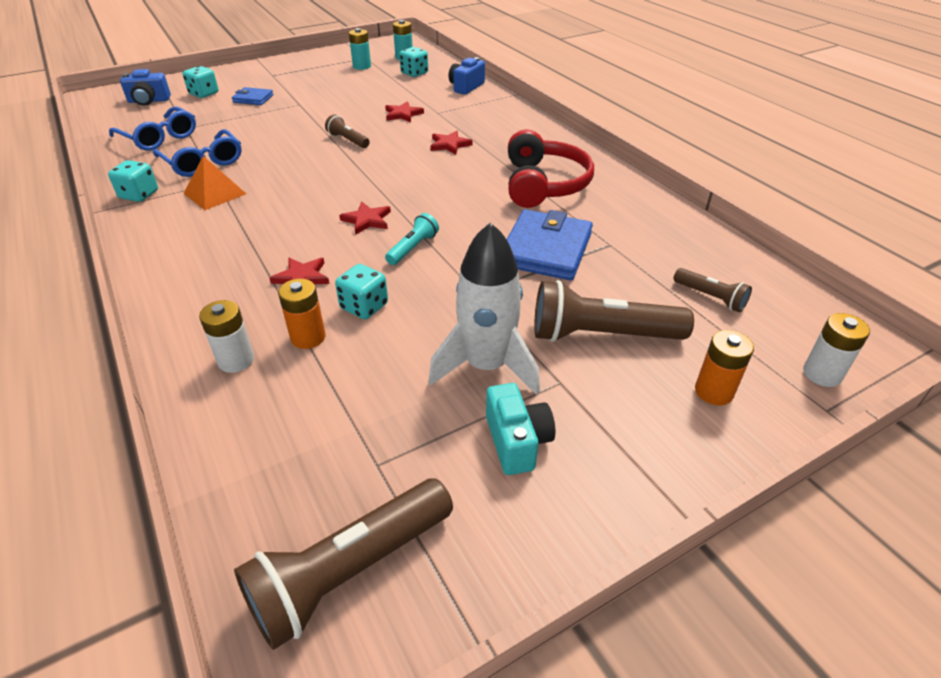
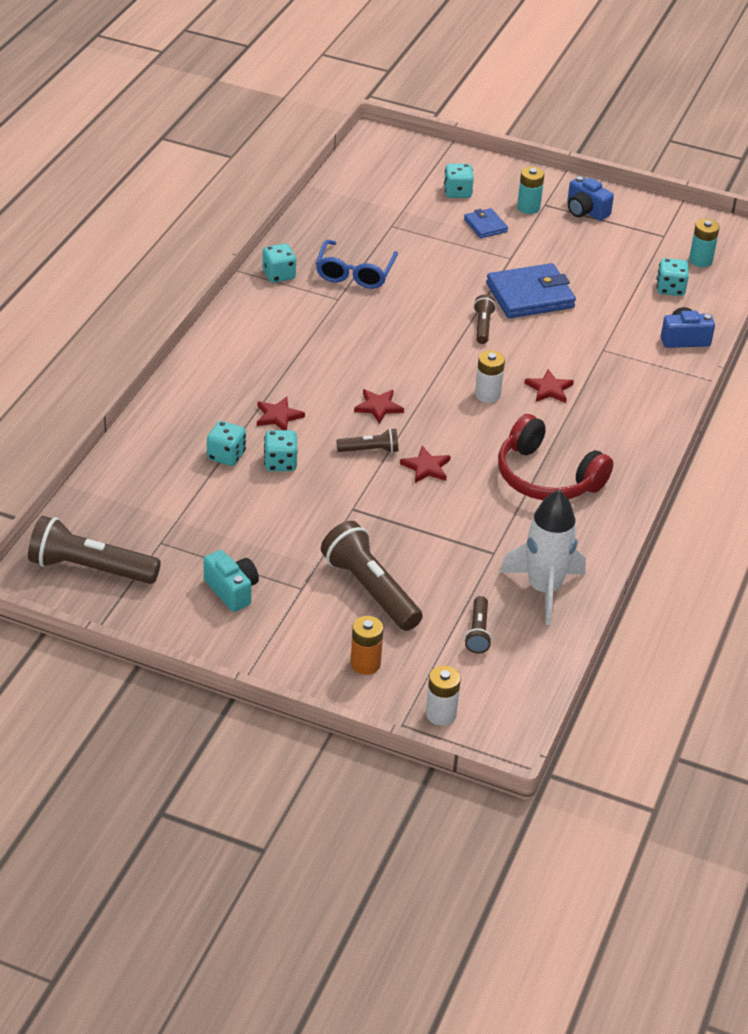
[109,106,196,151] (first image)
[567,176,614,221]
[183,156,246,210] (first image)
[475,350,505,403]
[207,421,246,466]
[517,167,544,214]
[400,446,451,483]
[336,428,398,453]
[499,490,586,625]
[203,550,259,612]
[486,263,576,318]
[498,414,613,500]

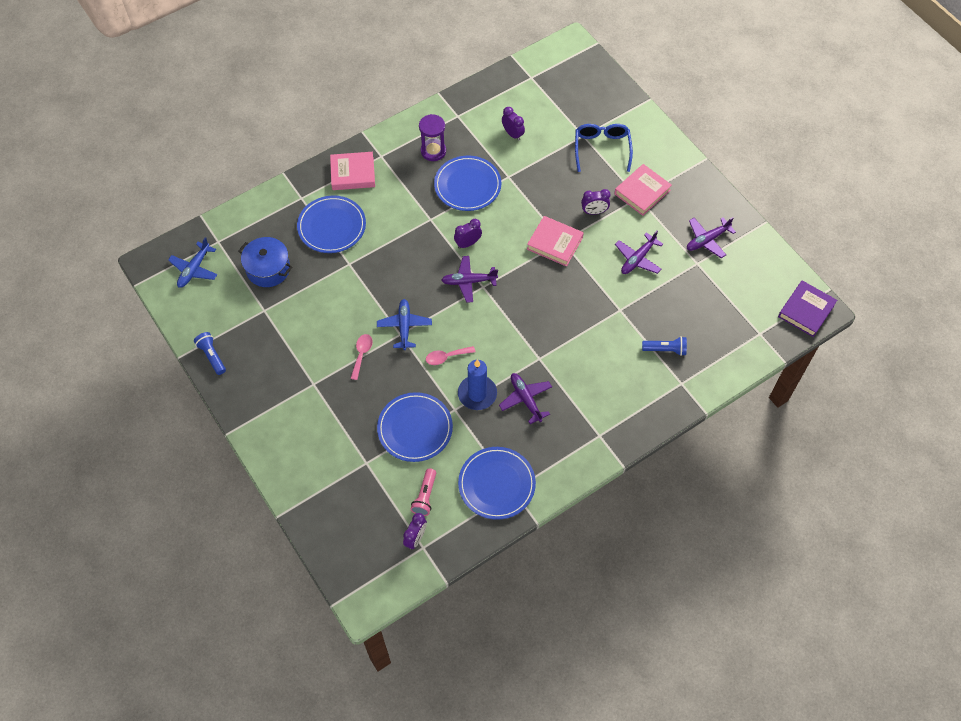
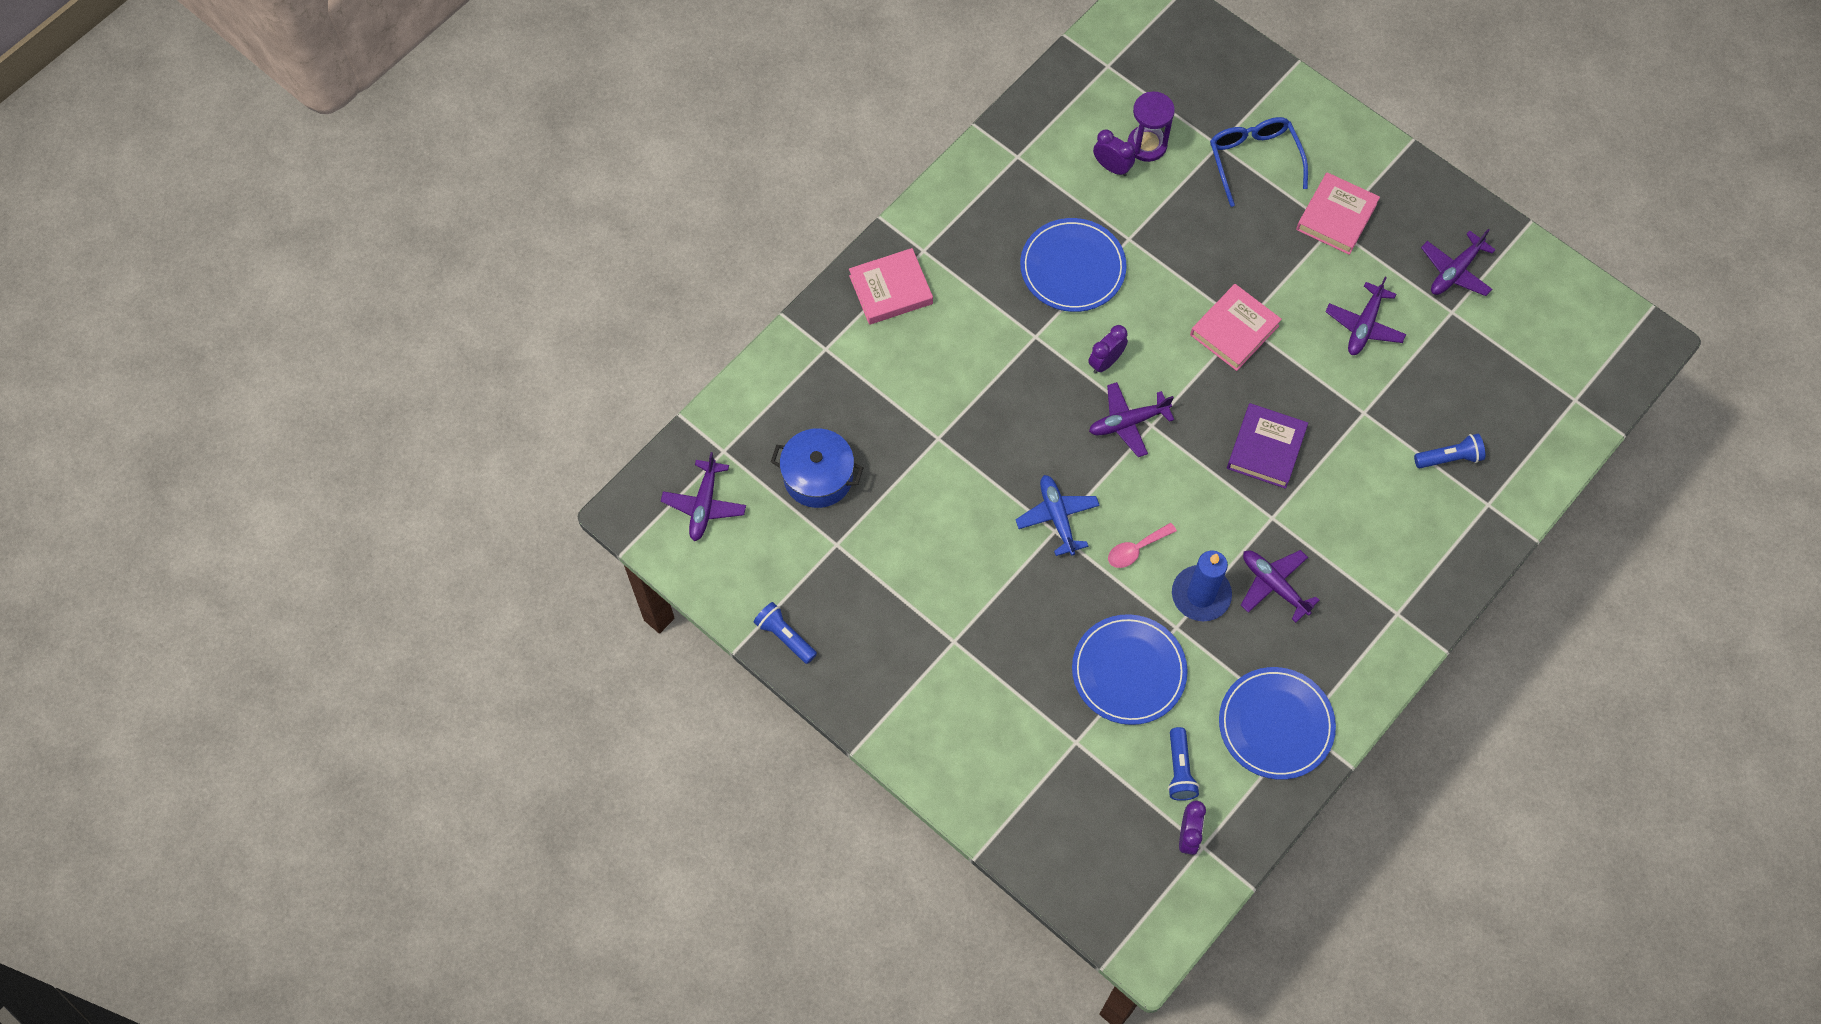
[661,452,746,541]
[297,195,366,253] (first image)
[350,334,373,380] (first image)
[1168,727,1199,801]
[1128,91,1175,162]
[1190,284,1282,371]
[581,189,610,215] (first image)
[1227,403,1308,489]

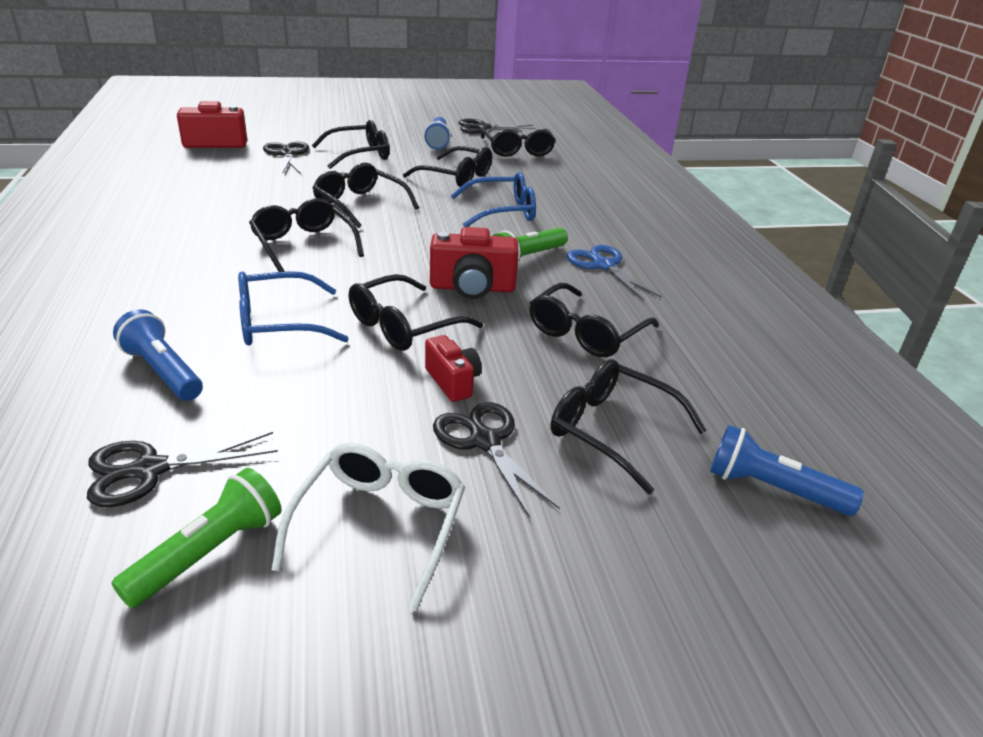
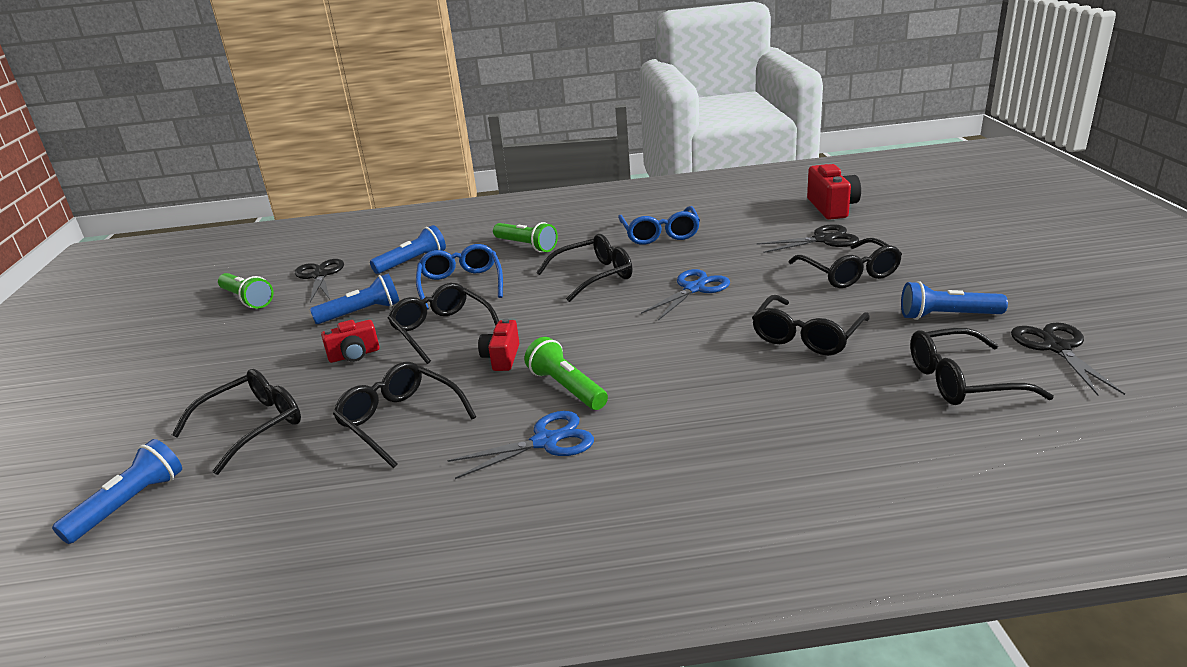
[271,443,465,610] (first image)
[641,269,730,321]
[478,318,519,371]
[433,402,560,518] (first image)
[618,206,700,245]
[310,274,399,324]
[493,222,558,252]

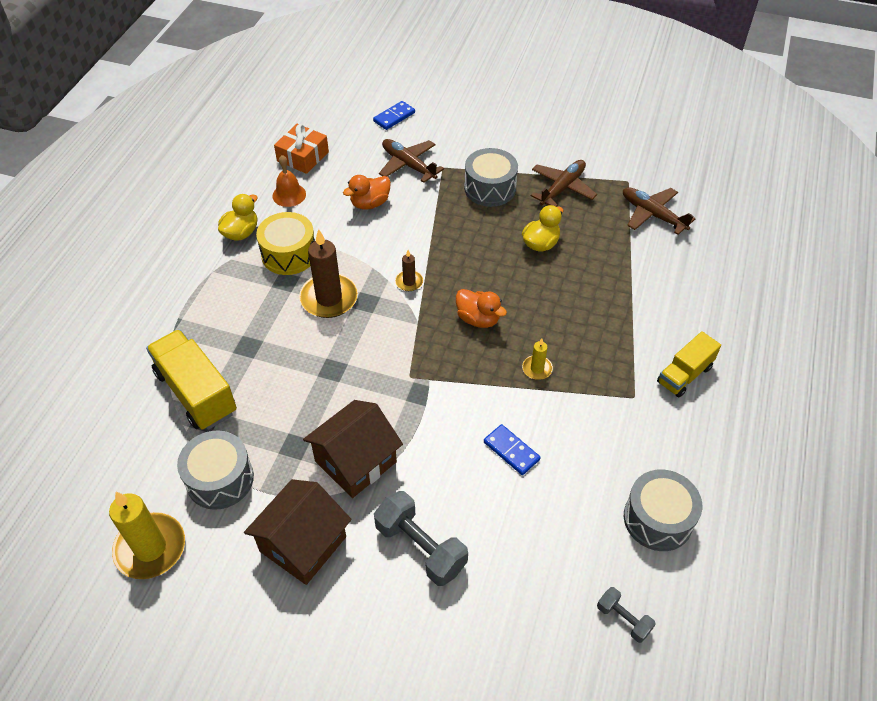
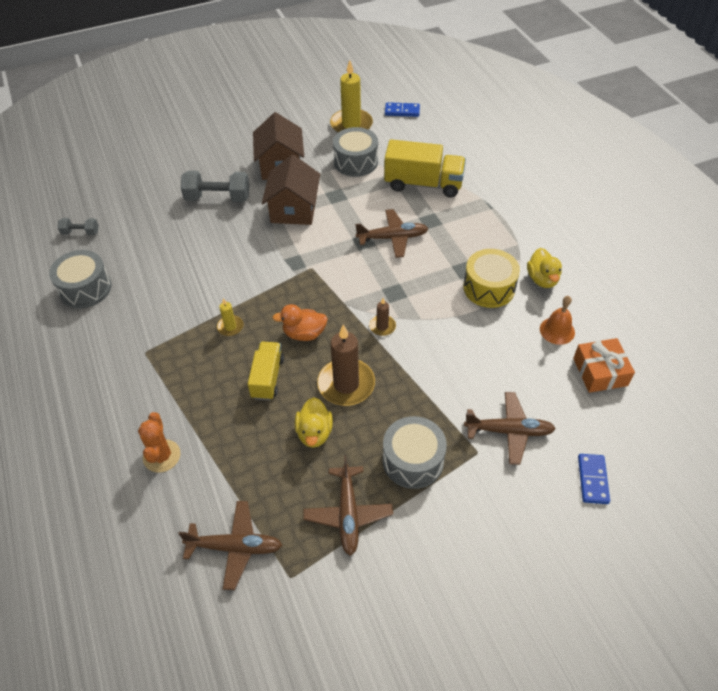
[317,324,375,406]
[343,175,391,209] (first image)
[385,102,420,117]
[248,342,284,400]
[138,412,181,472]
[355,209,429,258]

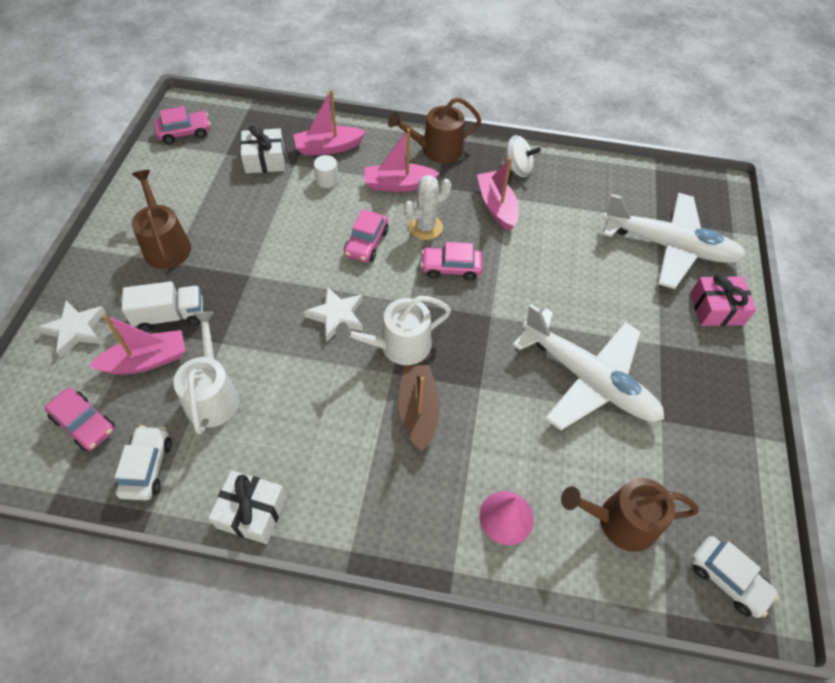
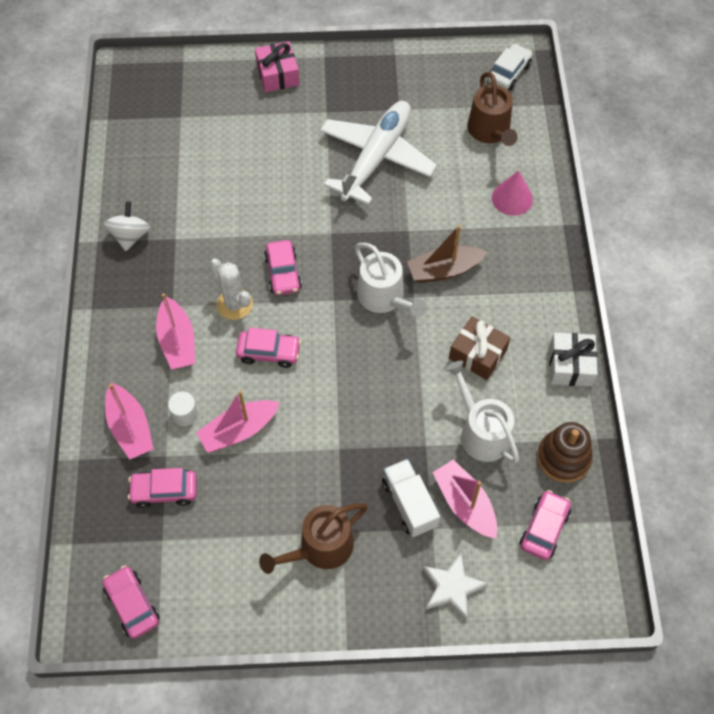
[537,422,593,483]
[446,361,519,463]
[128,468,197,508]
[304,287,363,342] (first image)
[388,97,481,163] (first image)
[196,390,280,453]
[602,193,746,289] (first image)
[449,316,510,380]

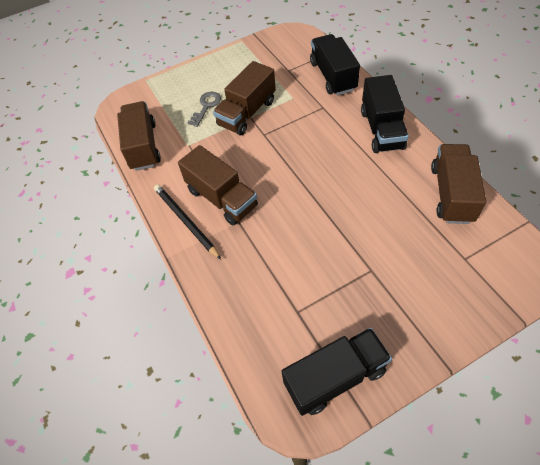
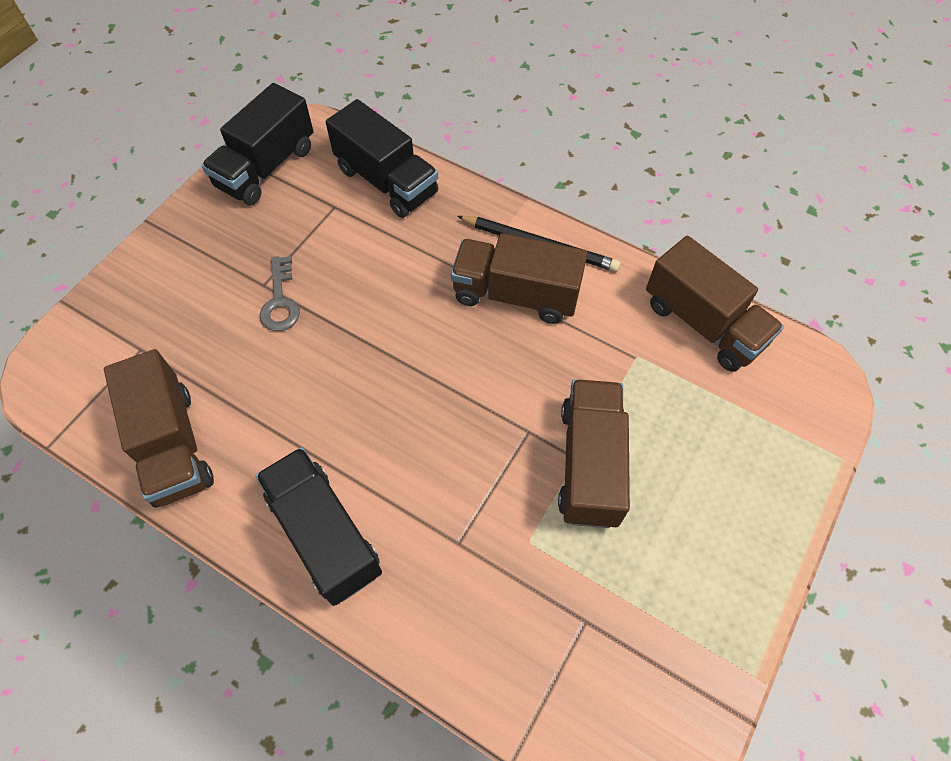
[260,256,300,331]
[326,99,438,218]

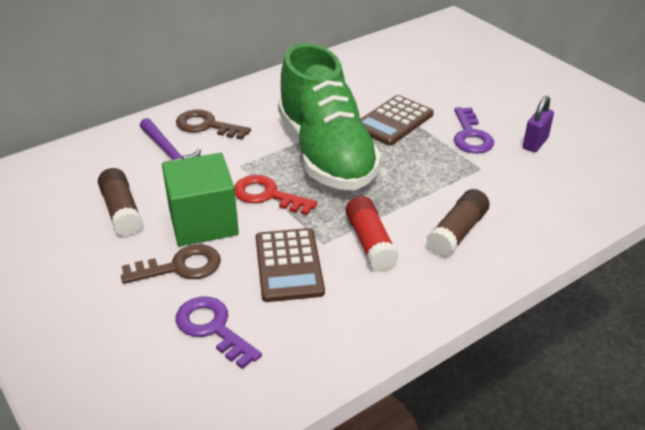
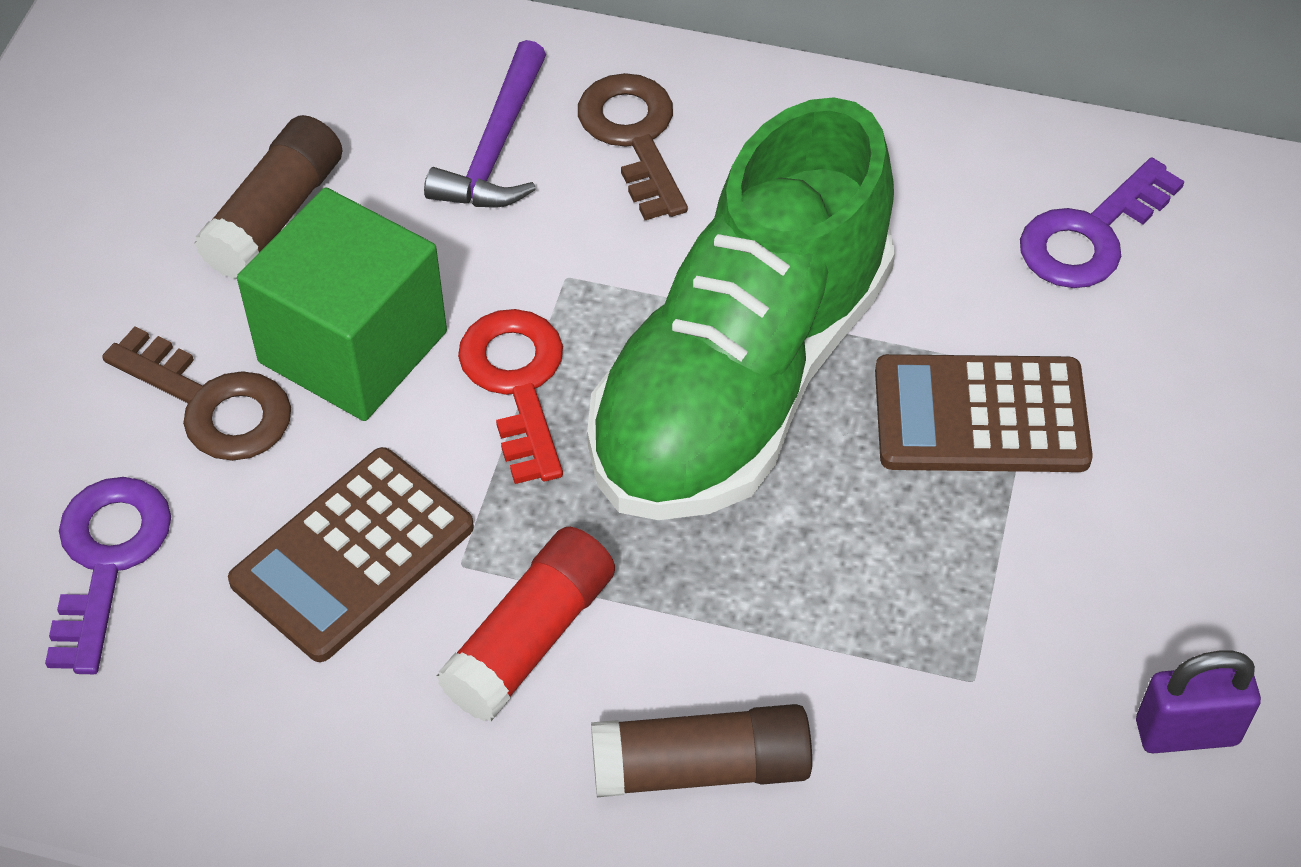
[1020,158,1185,288]

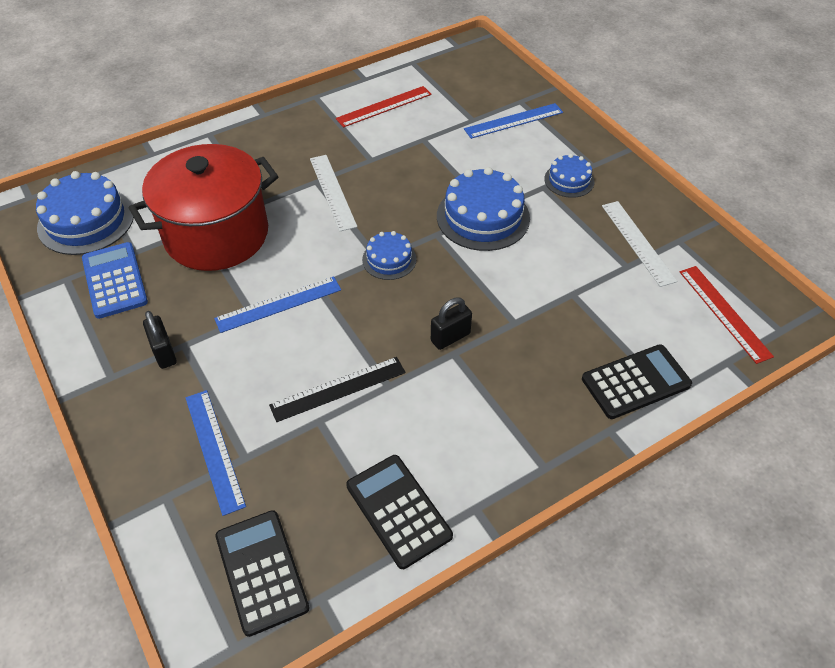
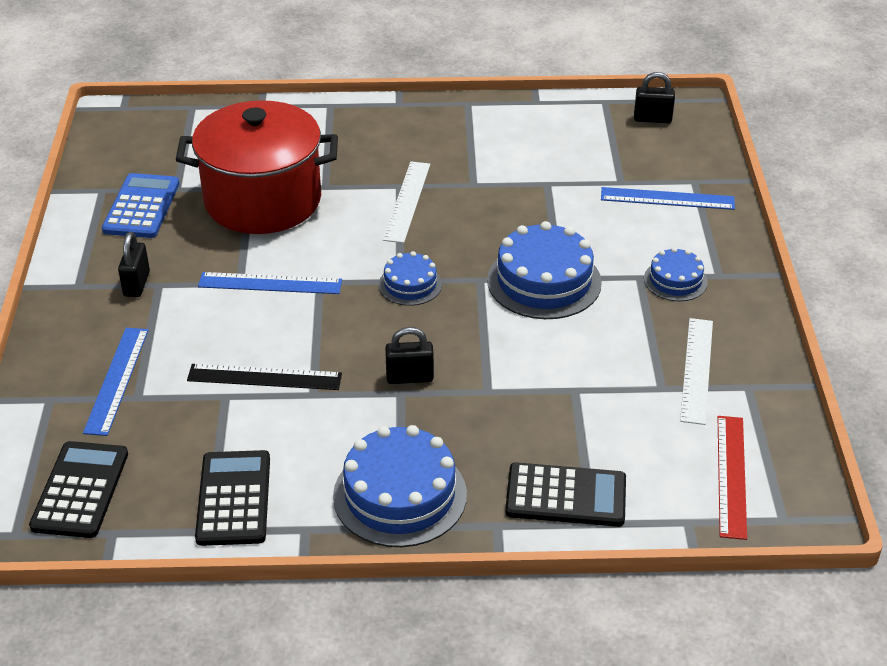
[333,425,467,547]
[336,86,432,128] (first image)
[634,72,675,123]

